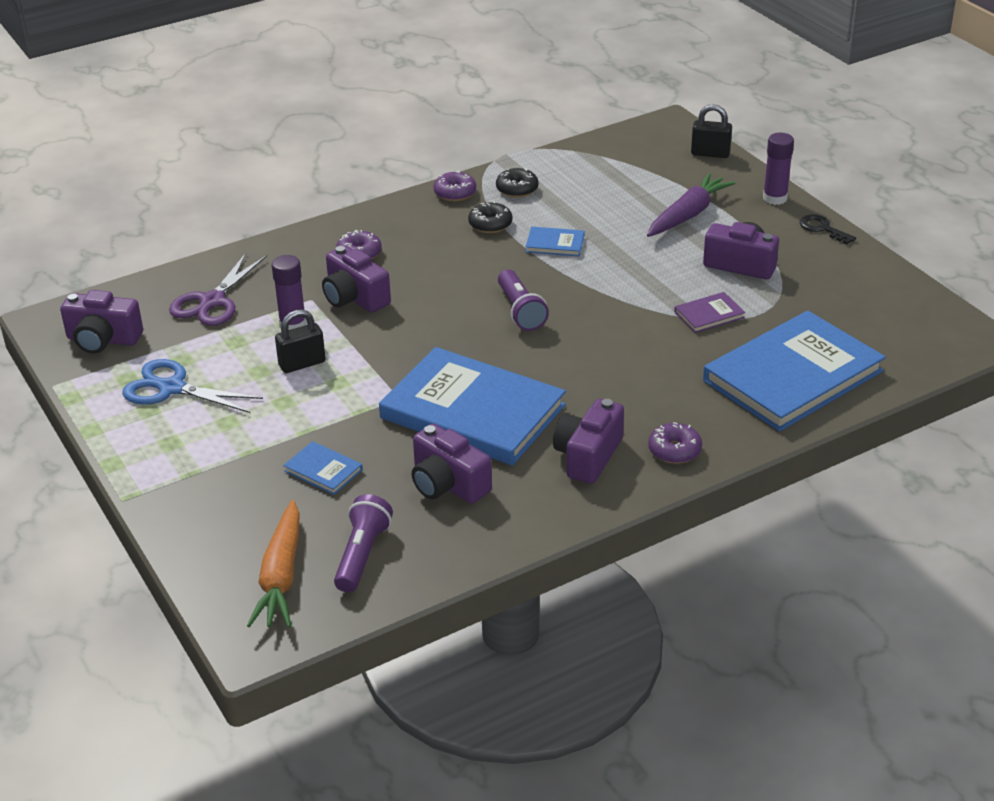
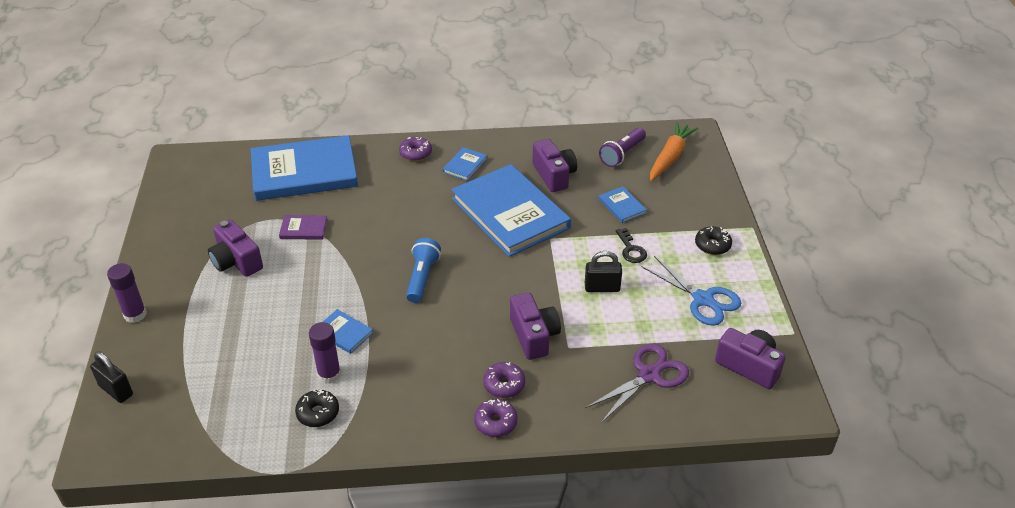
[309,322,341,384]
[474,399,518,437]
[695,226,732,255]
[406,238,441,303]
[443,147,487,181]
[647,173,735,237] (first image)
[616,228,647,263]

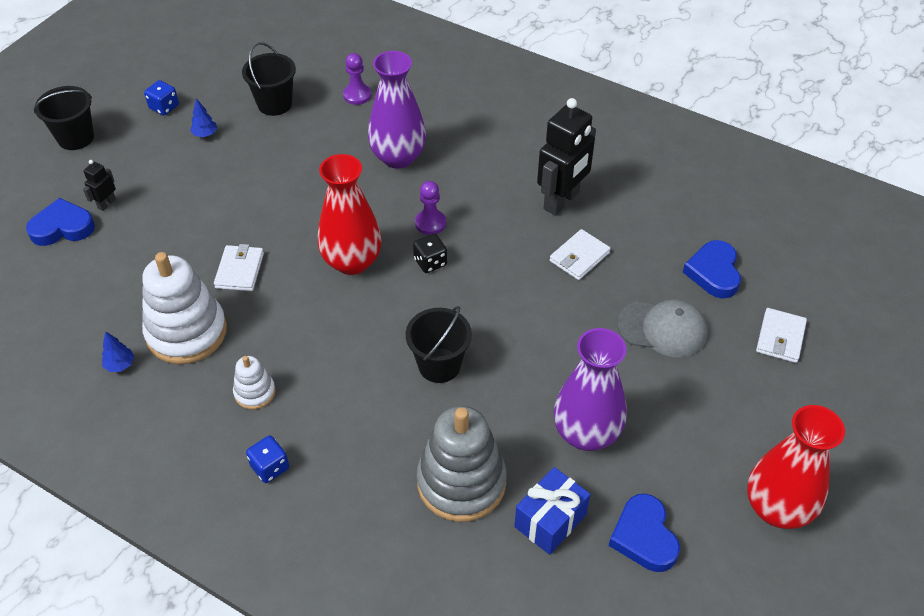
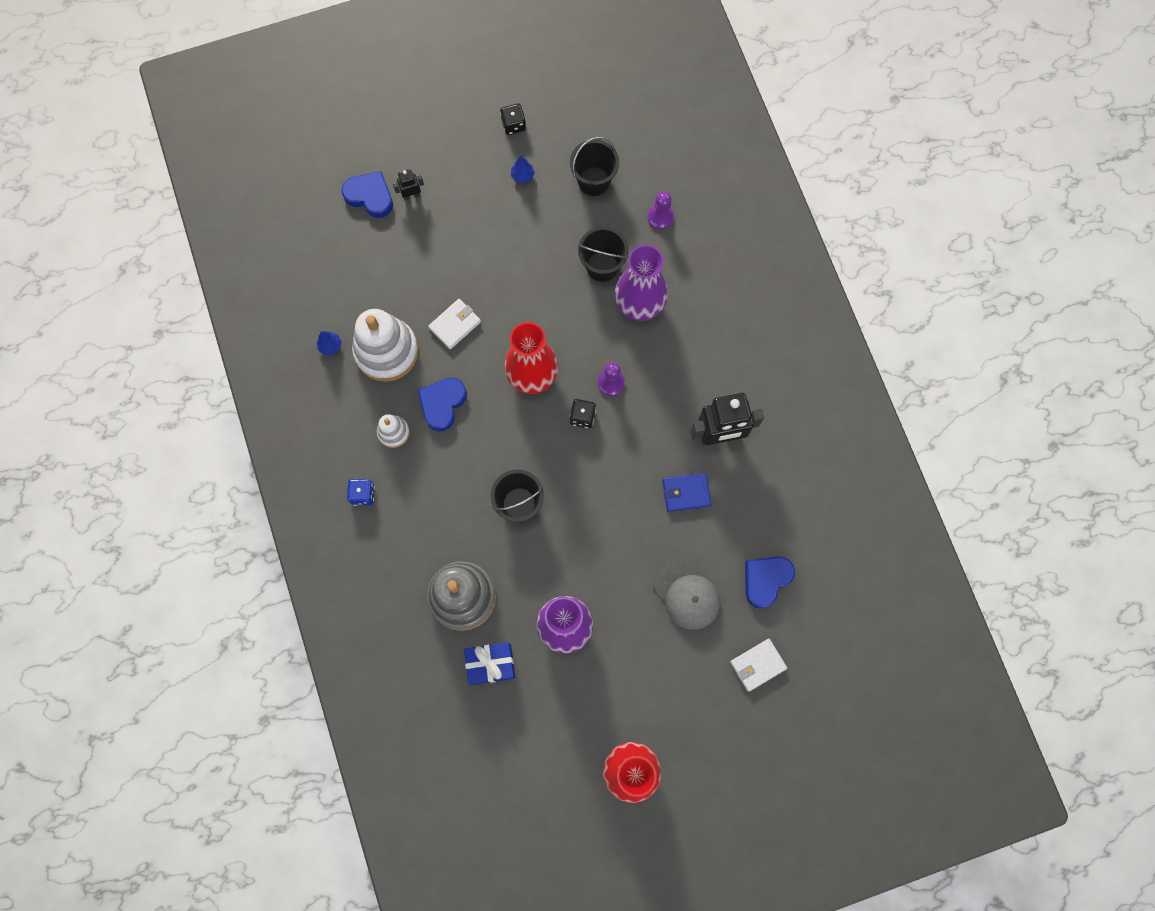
[578,227,629,282]
[500,104,526,135]
[663,473,711,512]
[418,377,467,431]

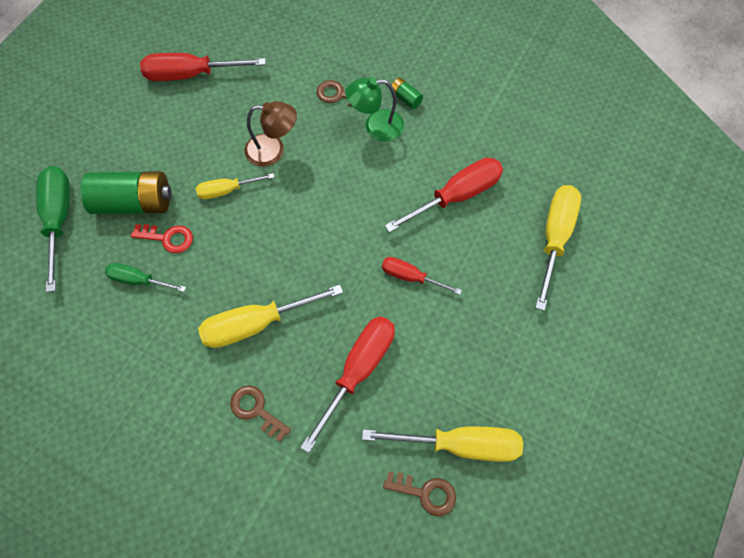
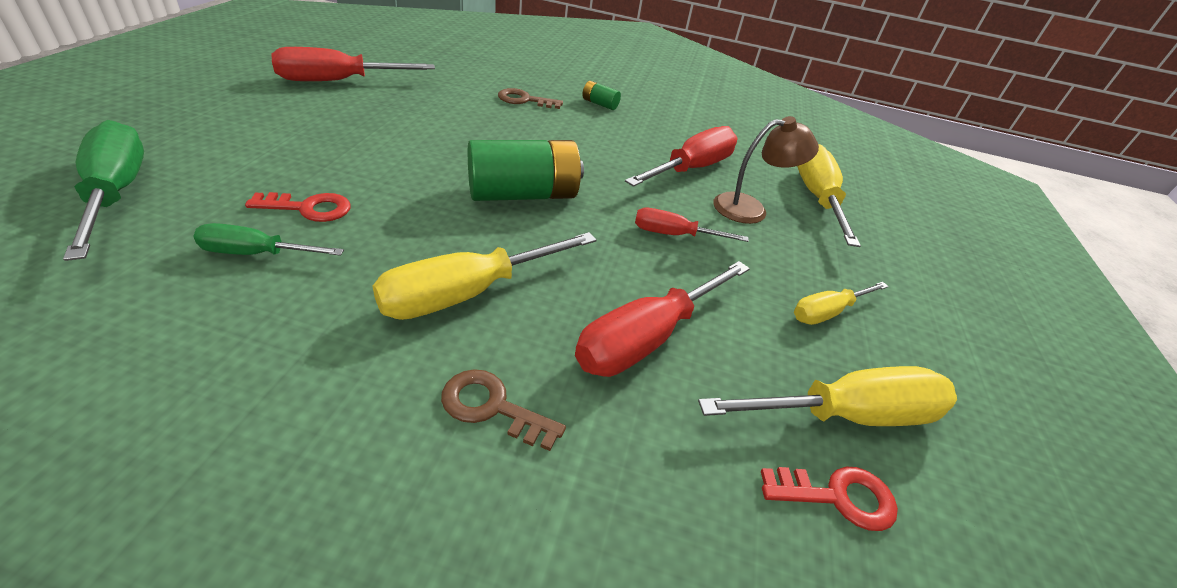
[468,140,584,201]
[794,282,889,325]
[713,116,819,224]
[575,261,750,377]
[345,77,404,141] (first image)
[761,467,898,531]

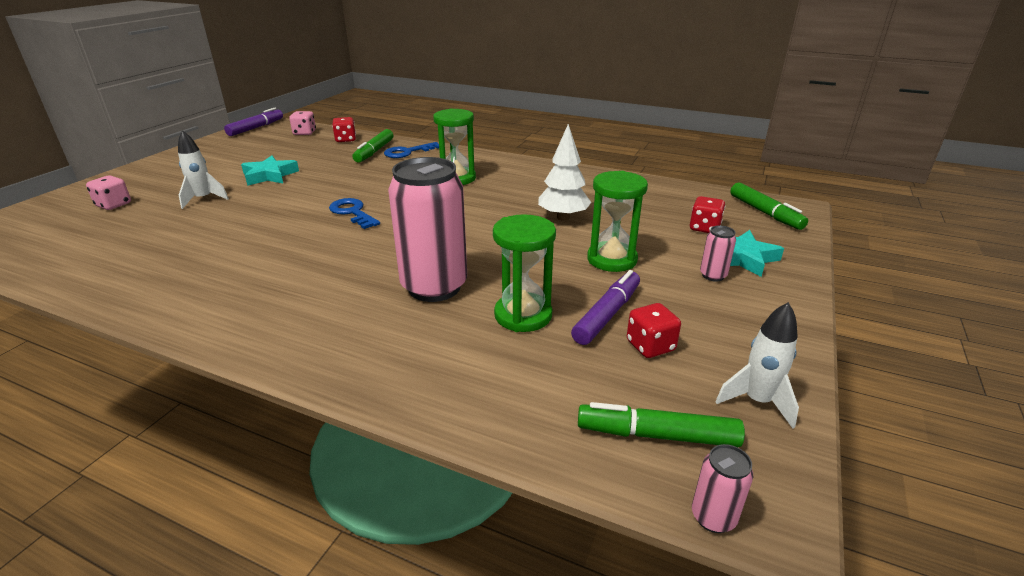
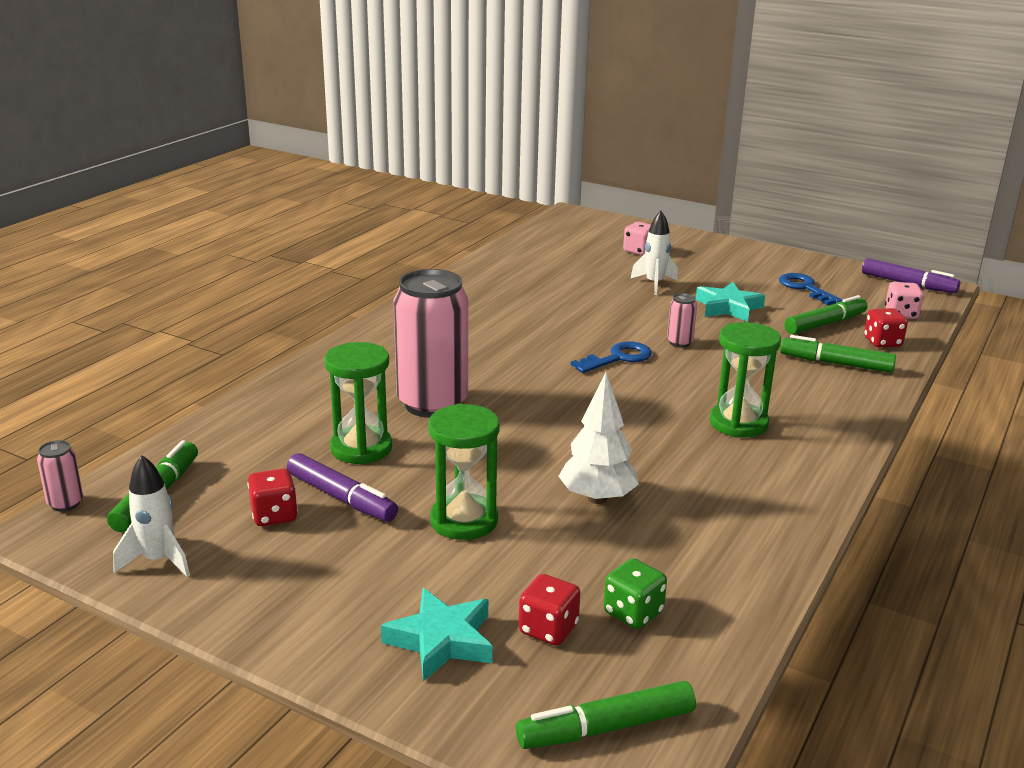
[779,273,842,305]
[667,293,697,347]
[603,558,667,629]
[784,295,867,334]

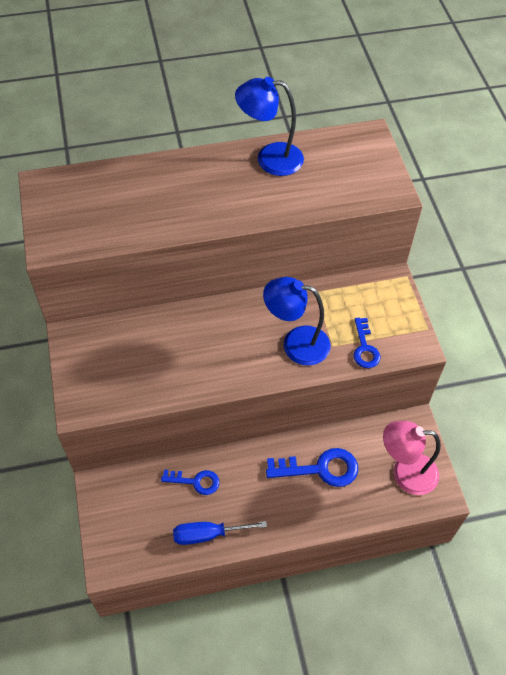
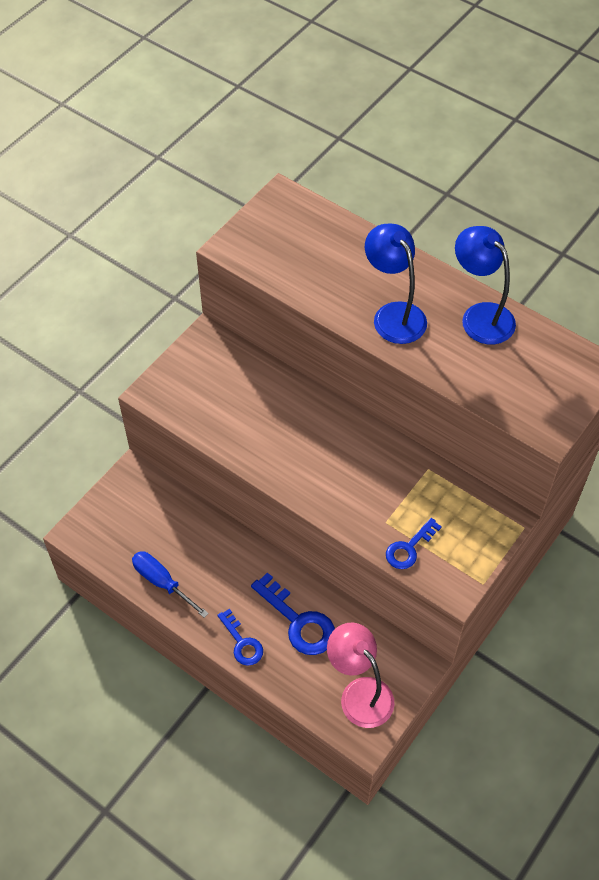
[217,609,263,666]
[365,224,427,344]

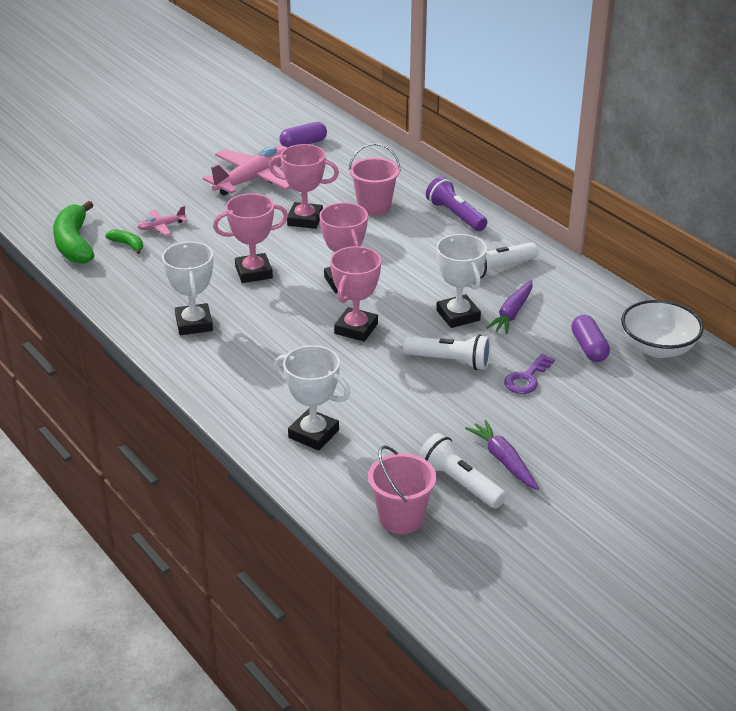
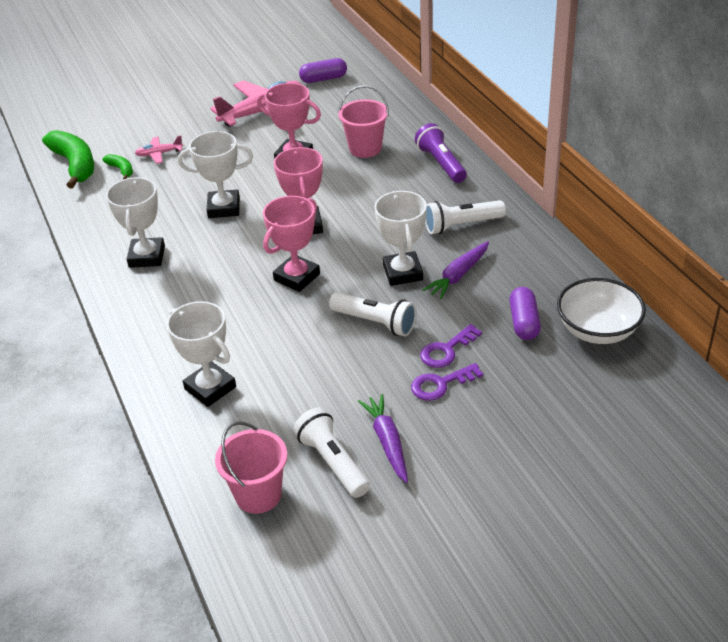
[42,130,94,189]
[178,131,253,218]
[411,363,483,401]

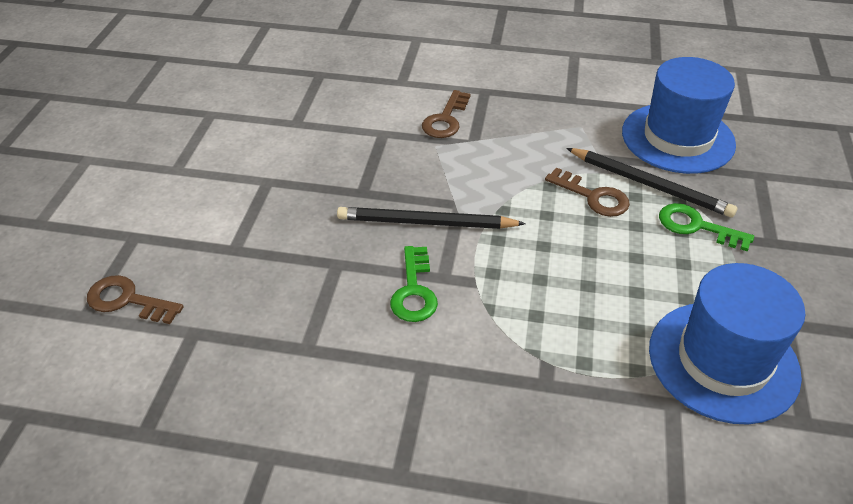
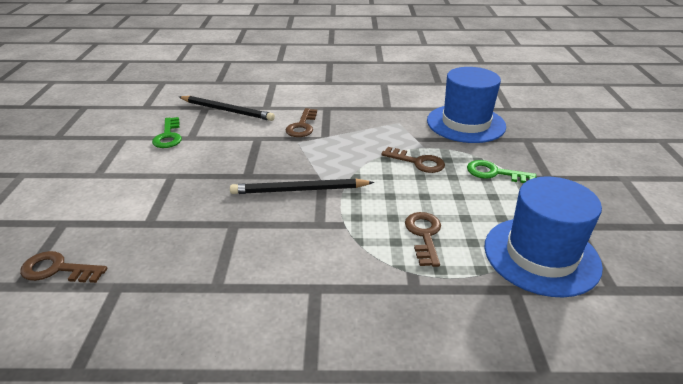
[152,117,182,148]
[179,96,275,121]
[405,212,441,267]

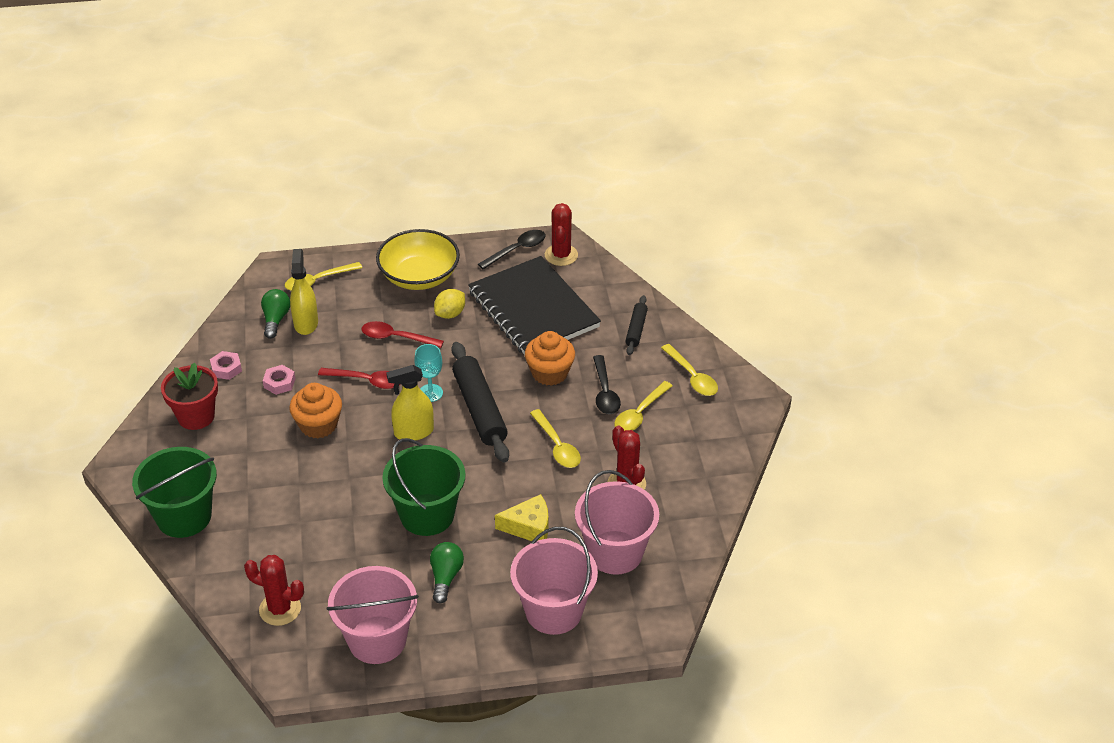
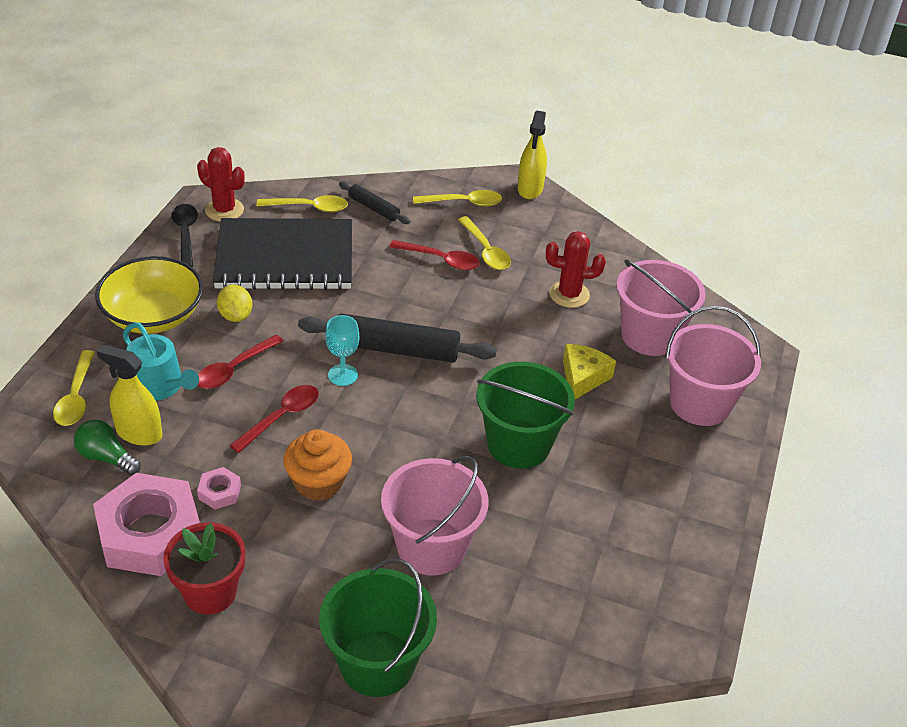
[93,473,200,576]
[244,555,304,626] (first image)
[381,456,488,576]
[517,111,547,199]
[430,542,464,603] (first image)
[525,331,575,386] (first image)
[257,195,348,212]
[389,240,480,270]
[123,322,199,401]

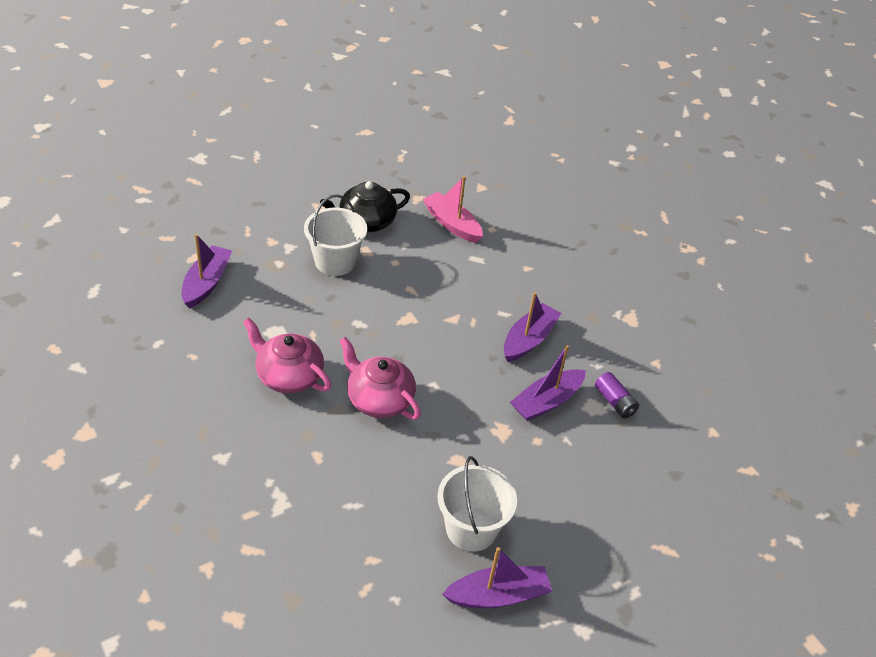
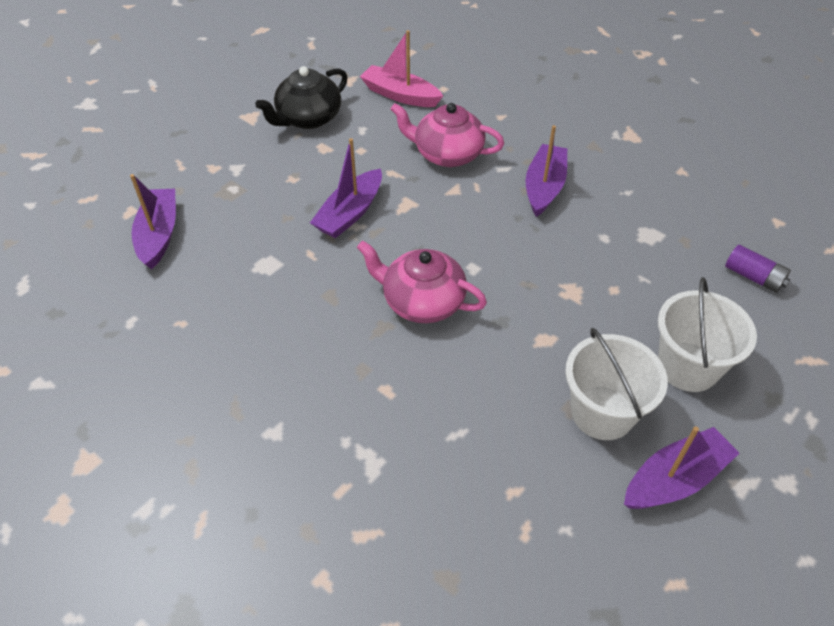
[391,103,504,167]
[658,277,757,392]
[310,138,382,238]
[725,244,791,293]

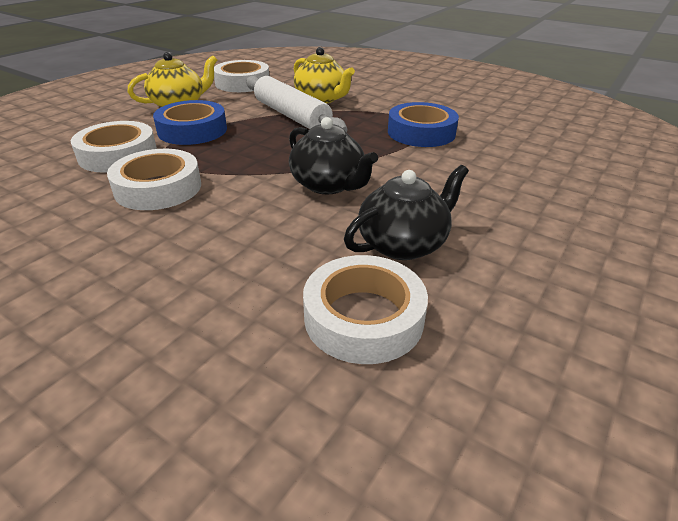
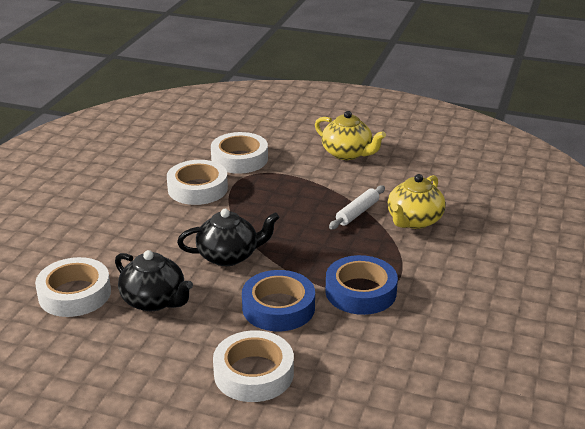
[242,270,315,331]
[213,330,294,402]
[329,185,385,229]
[177,209,280,266]

